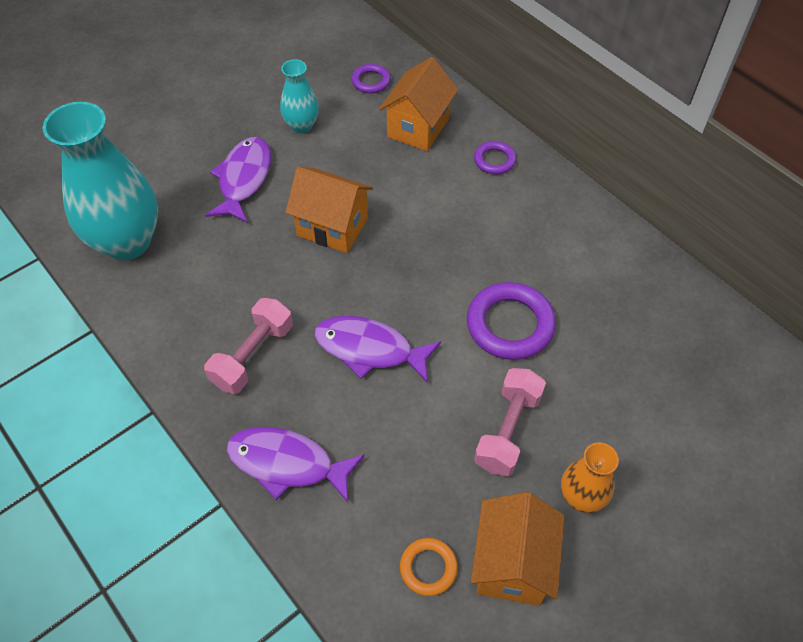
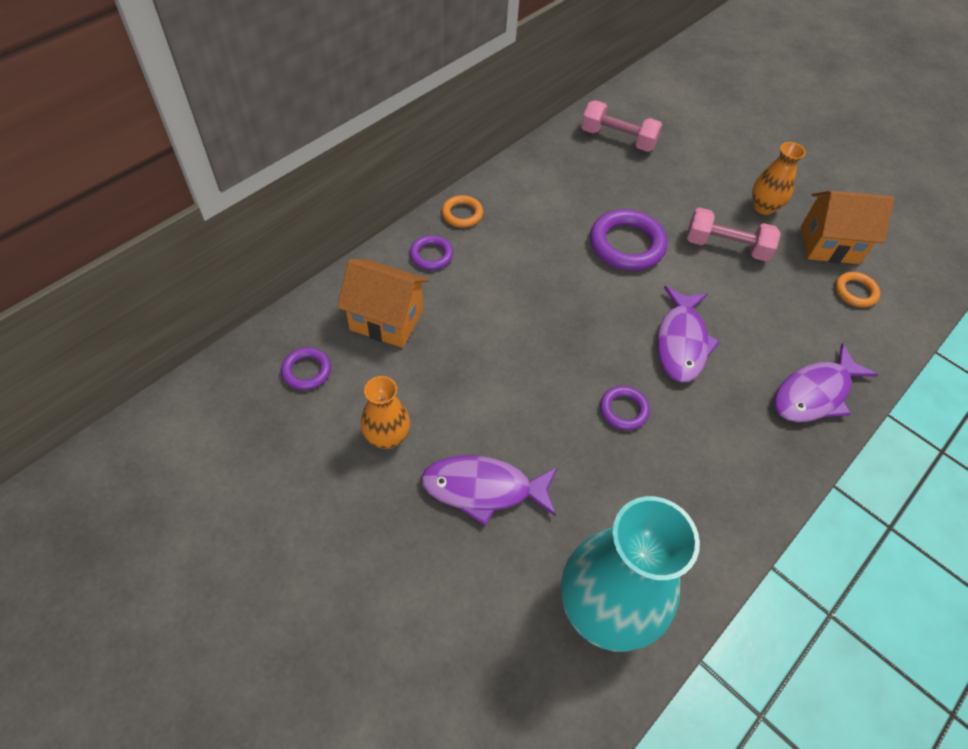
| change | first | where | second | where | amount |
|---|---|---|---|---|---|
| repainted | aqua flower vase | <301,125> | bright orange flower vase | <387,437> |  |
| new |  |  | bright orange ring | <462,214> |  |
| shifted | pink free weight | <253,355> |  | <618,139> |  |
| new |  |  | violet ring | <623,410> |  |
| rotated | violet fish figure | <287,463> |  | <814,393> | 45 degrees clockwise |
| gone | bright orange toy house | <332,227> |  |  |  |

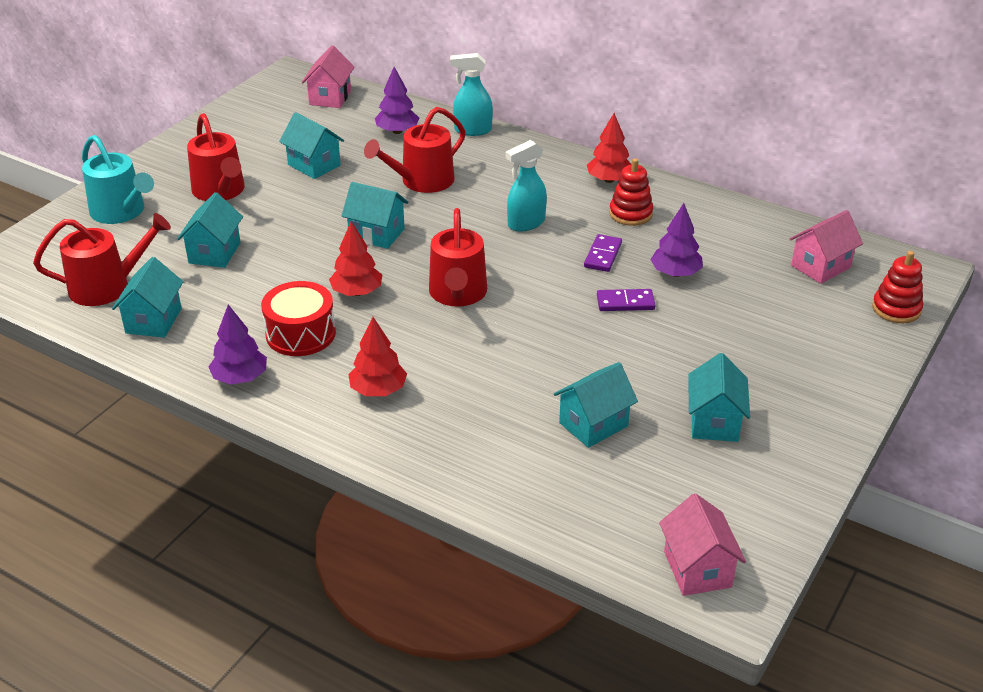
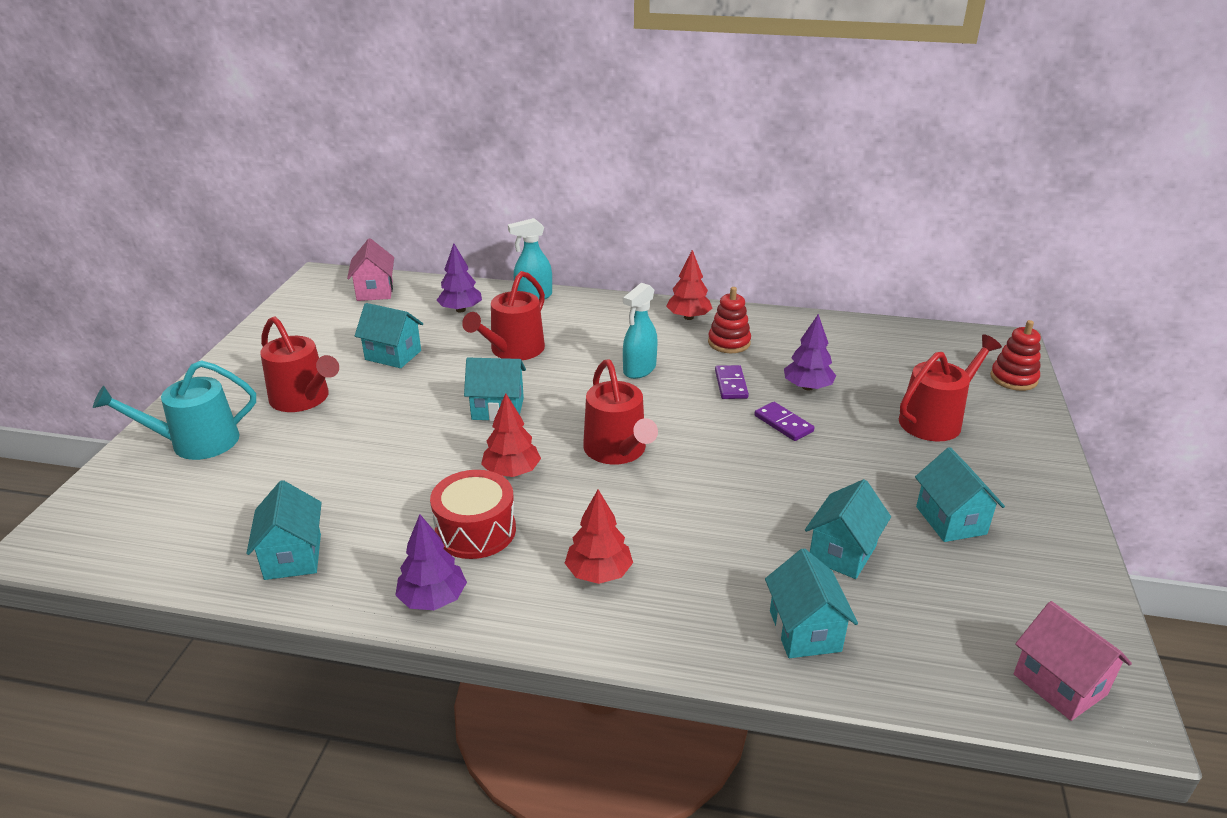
| change | first | where | second | where | amount |
|---|---|---|---|---|---|
| rotated | aqua watering can | <121,212> |  | <196,442> | 135 degrees clockwise |
| rotated | violet domino tile | <625,303> |  | <783,424> | 75 degrees clockwise |
| shifted | aqua toy house | <214,253> |  | <805,631> |  |
| shifted | crimson watering can | <107,286> |  | <935,420> |  |
| gone | pink toy house | <820,266> |  |  |  |

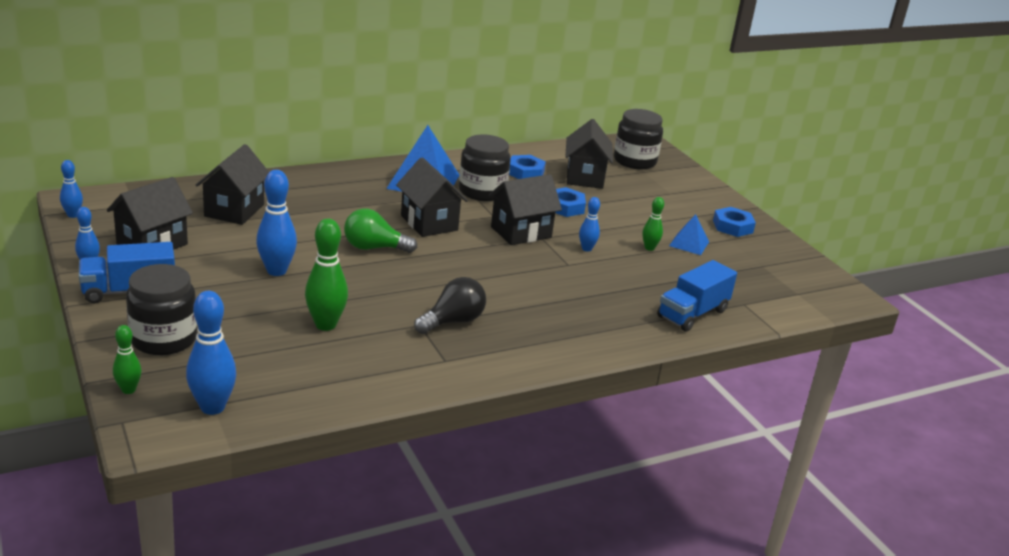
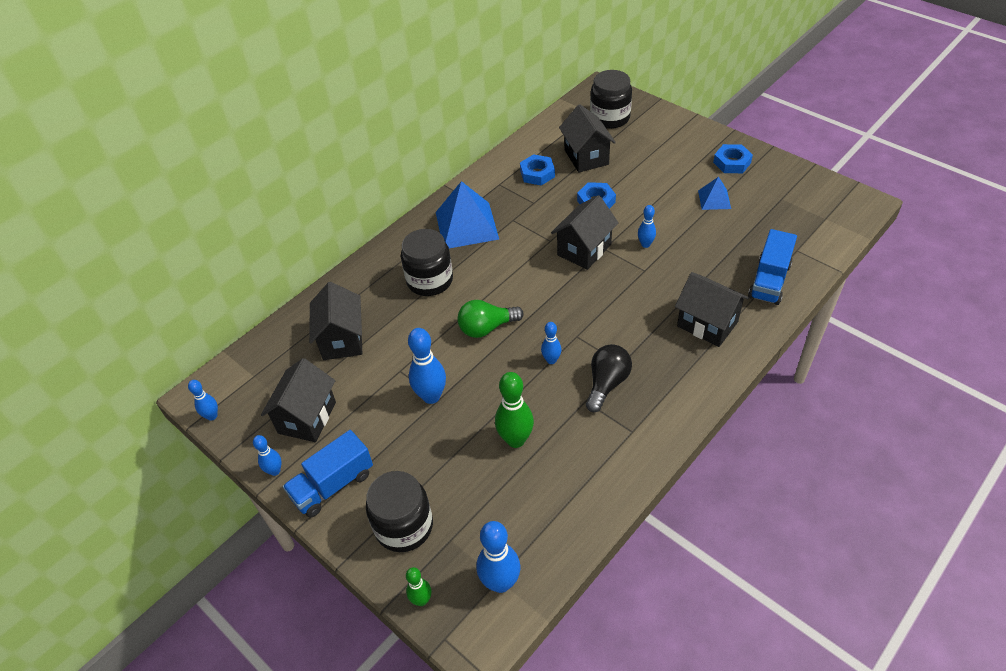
| change | first | where | second | where | amount |
|---|---|---|---|---|---|
| shifted | ebony preserve jar | <482,192> |  | <430,280> |  |
| new |  |  | cobalt tenpin | <551,360> |  |
| shifted | ebony toy house | <429,223> |  | <707,324> |  |
| gone | green tenpin | <649,248> |  |  |  |

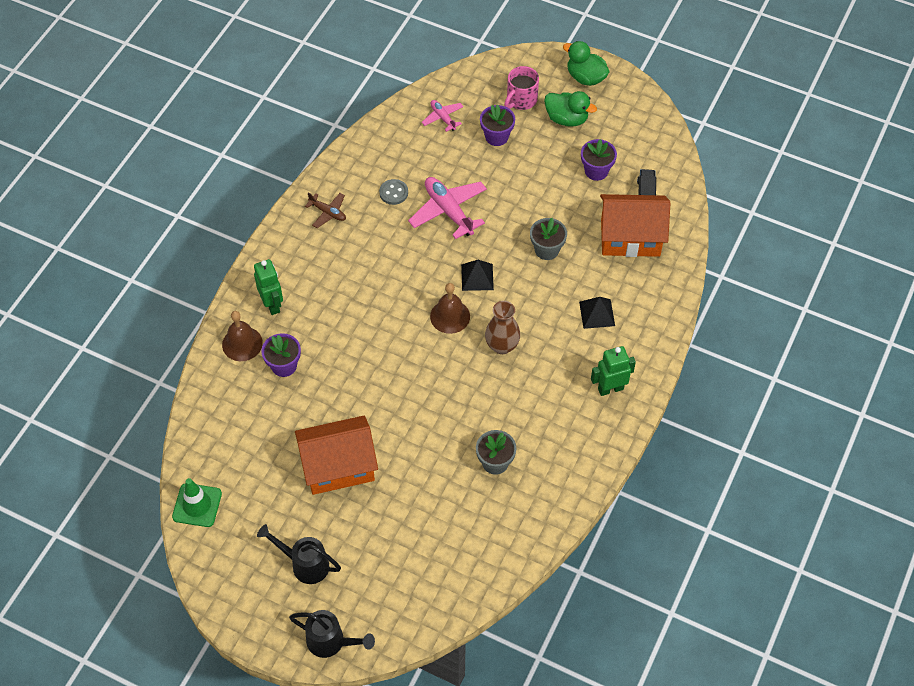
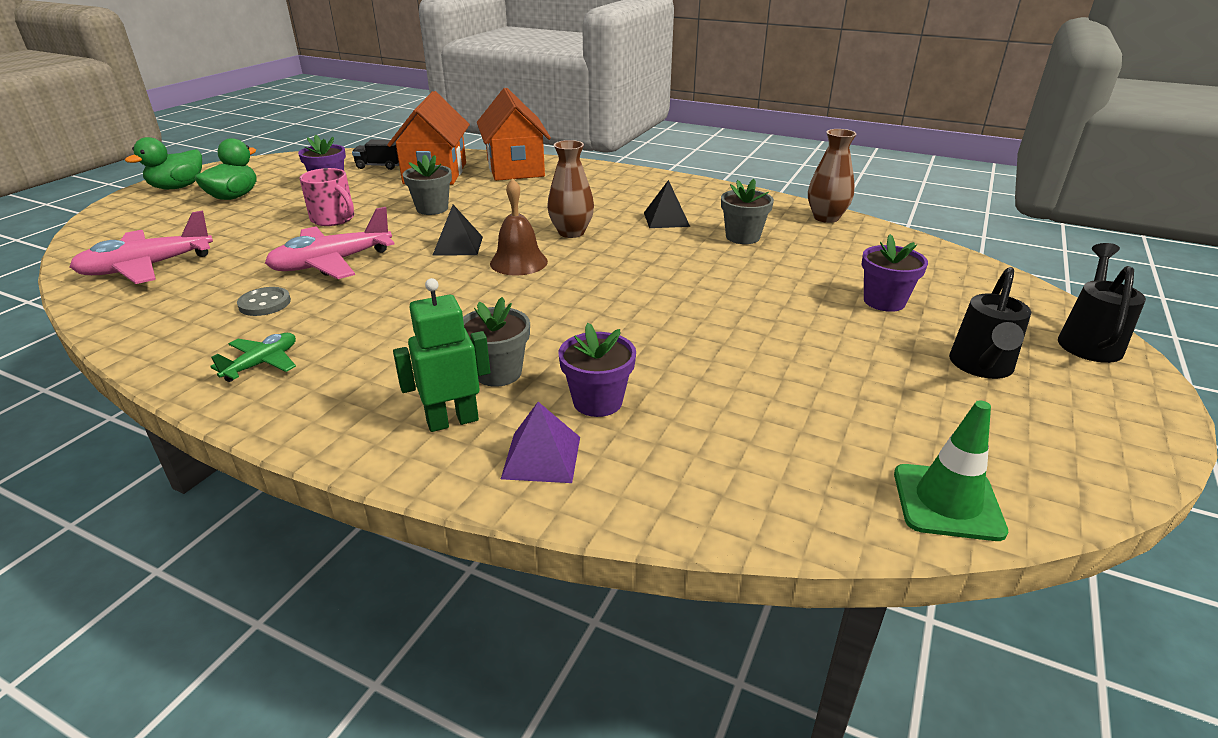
| change | first | where | second | where | amount |
|---|---|---|---|---|---|
| scaled | pink aeroplane | <443,118> |  | <147,267> | x1.81 |
| repainted | dark brown aeroplane | <328,212> | green aeroplane | <262,363> |  |
| shifted | pink coffee mug | <521,100> |  | <333,219> |  |
| new |  |  | ash-grey potted plant | <498,373> |  |
| shifted | bright orange toy house | <338,466> |  | <515,168> |  |
| swapped | dark brown school bell | <242,343> | violet pyramid shape | <542,457> |  |
| shifted | ebony pyramid shape | <597,313> |  | <666,219> |  |
| new |  |  | dark brown flower vase | <826,218> |  |
| shifted | violet potted plant | <496,136> |  | <884,301> |  |
| gone | green robot | <610,389> |  |  |  |

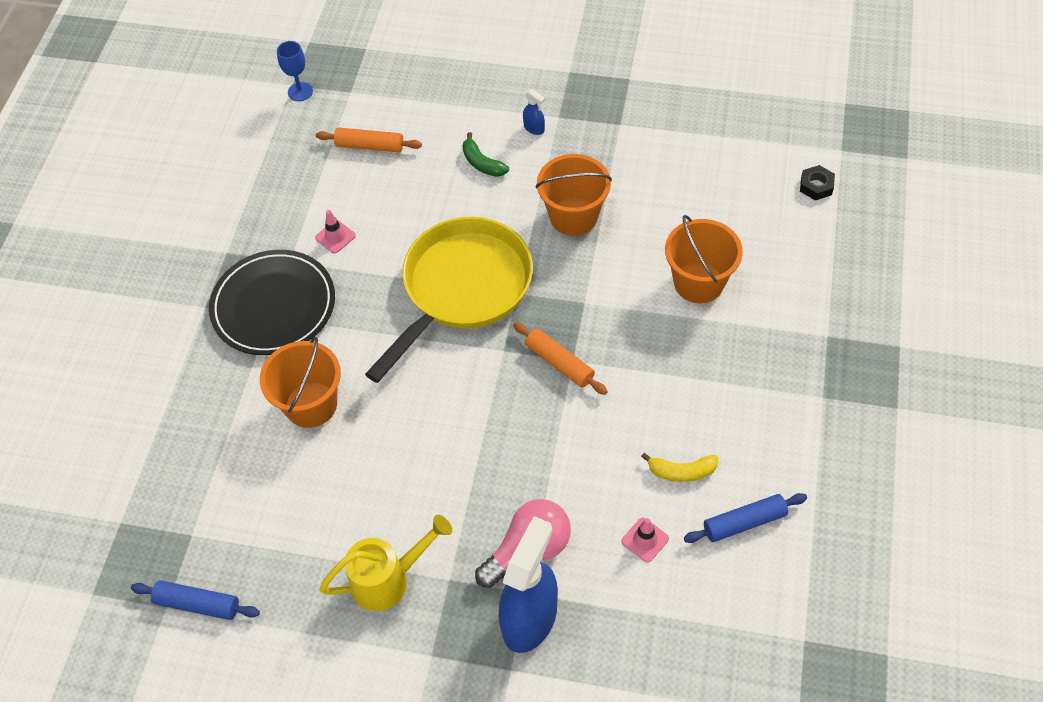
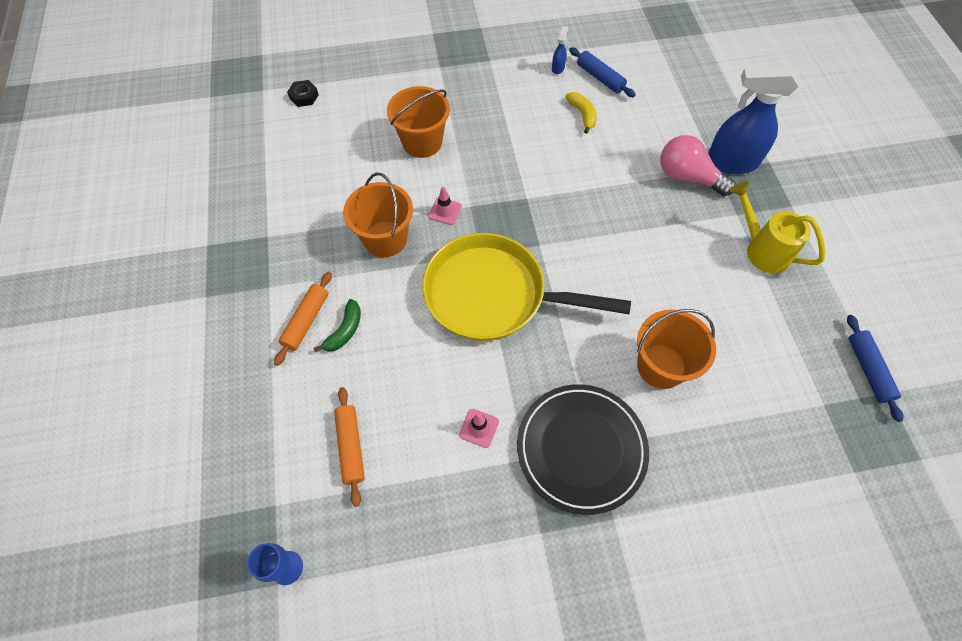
| change | first | where | second | where | amount |
|---|---|---|---|---|---|
| shifted | bright orange dough roller | <559,363> |  | <306,321> |  |
| shifted | pink road cone | <645,540> |  | <445,211> |  |
| shifted | cobalt spray cleaner | <534,128> |  | <558,68> |  |

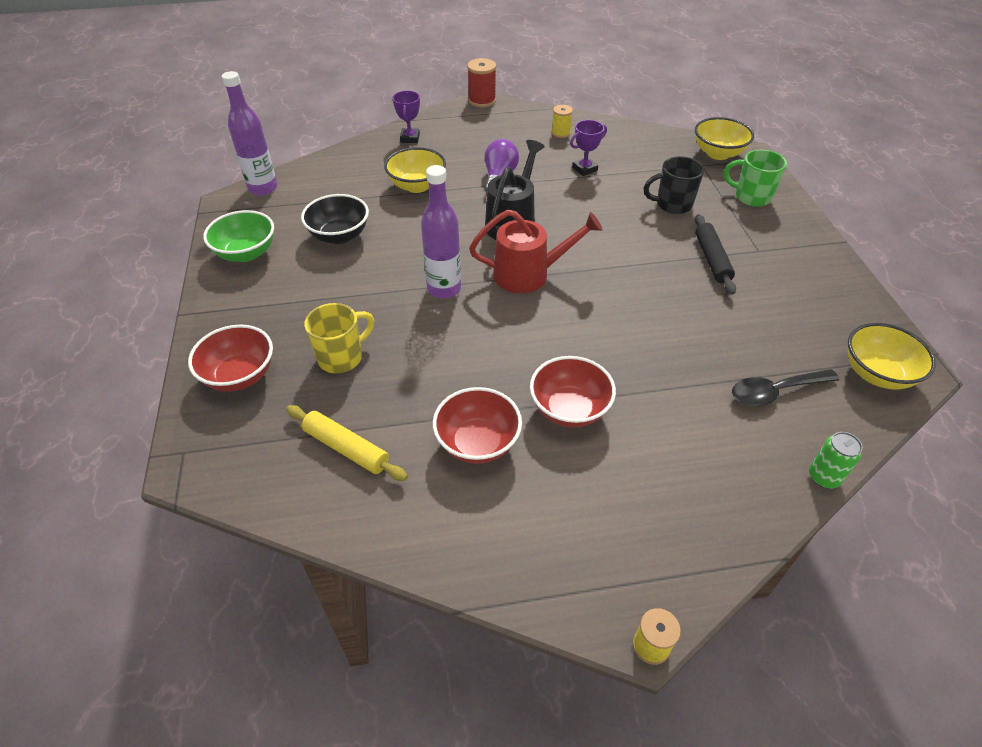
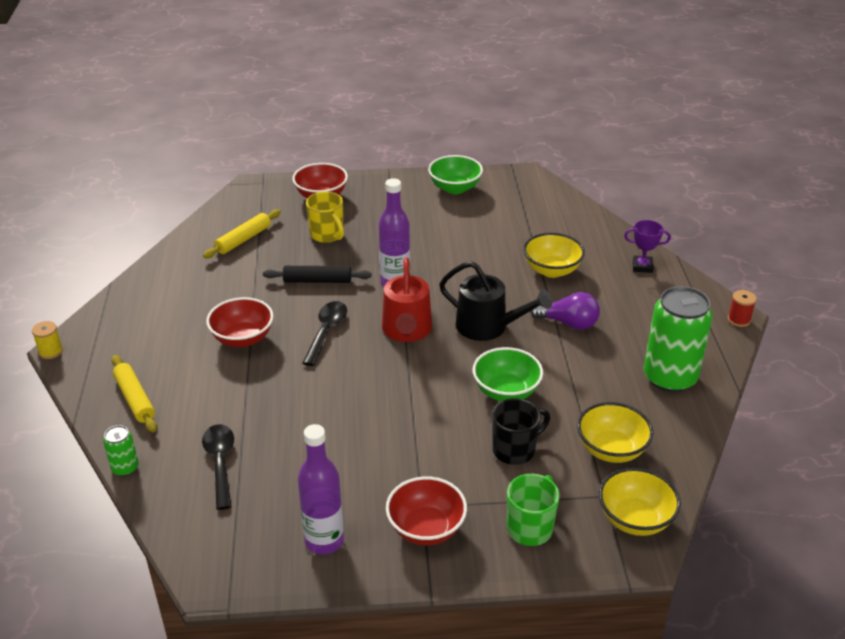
| change | first | where | second | where | amount |
|---|---|---|---|---|---|
| new |  |  | yellow dough roller | <135,399> |  |
| shifted | ebony dough roller | <712,259> |  | <317,281> |  |
| shifted | violet bottle | <263,188> |  | <324,541> |  |
| new |  |  | ebony tablespoon | <326,331> |  |
| shifted | crimson serving bowl | <477,442> |  | <426,528> |  |
| new |  |  | green serving bowl | <506,391> |  |
| rotated | ebony coffee mug | <672,204> |  | <515,450> | 60 degrees clockwise |
| shifted | yellow serving bowl | <876,374> |  | <611,450> |  |
| swapped | yellow reel of thread | <561,133> | green tin | <669,378> |  |
| scaled | crimson reel of thread | <482,100> |  | <739,320> | x0.65 |
| gone | ebony serving bowl | <339,235> |  |  |  |
| gone | violet trophy | <584,169> |  |  |  |

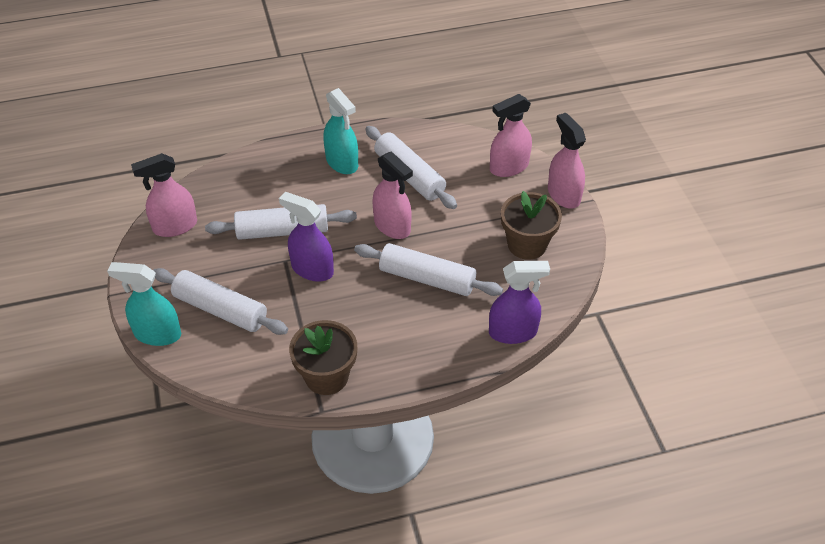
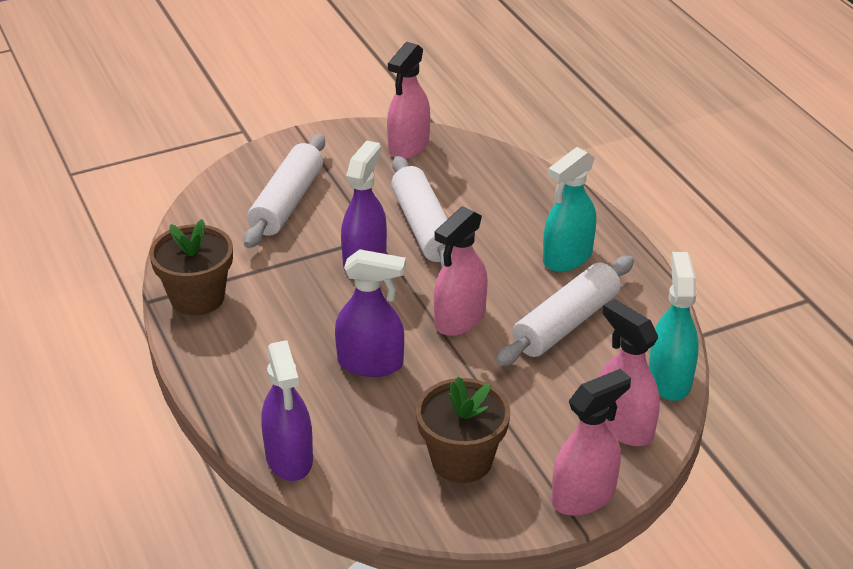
| change | first | where | second | where | amount |
|---|---|---|---|---|---|
| swapped | pure white dough roller | <427,279> | violet spray cleaner | <371,363> |  |
| rotated | pink spray cleaner | <175,226> |  | <408,147> | 120 degrees counterclockwise |
| shifted | aqua spray cleaner | <157,334> |  | <669,379> |  |

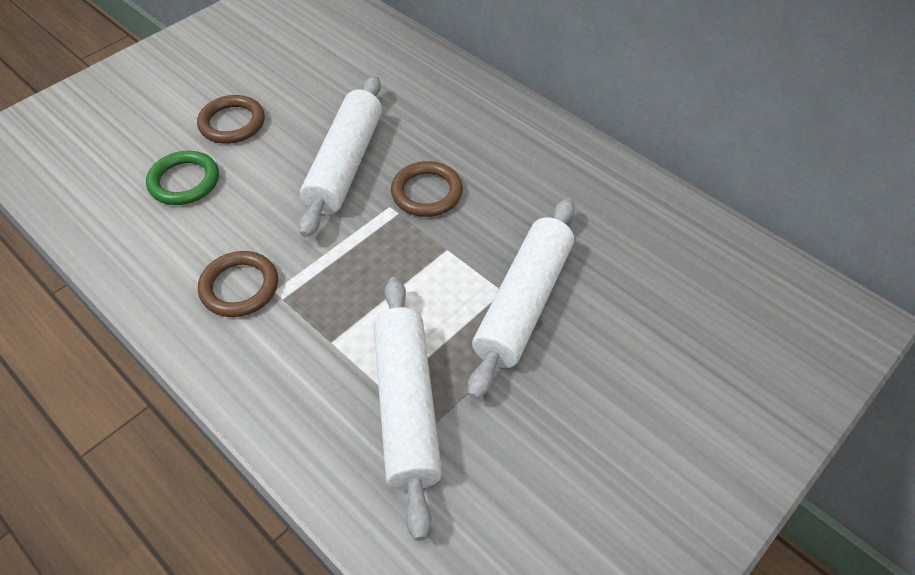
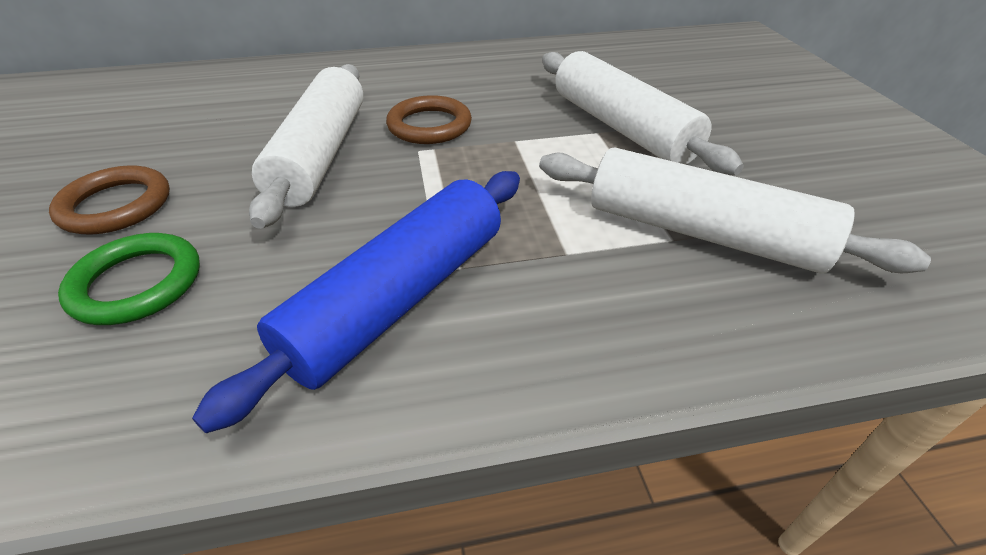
| change | first | where | second | where | amount |
|---|---|---|---|---|---|
| swapped | dark brown ring | <239,287> | cobalt dough roller | <398,298> |  |
| rotated | pure white dough roller | <345,164> |  | <320,154> | 45 degrees clockwise |

